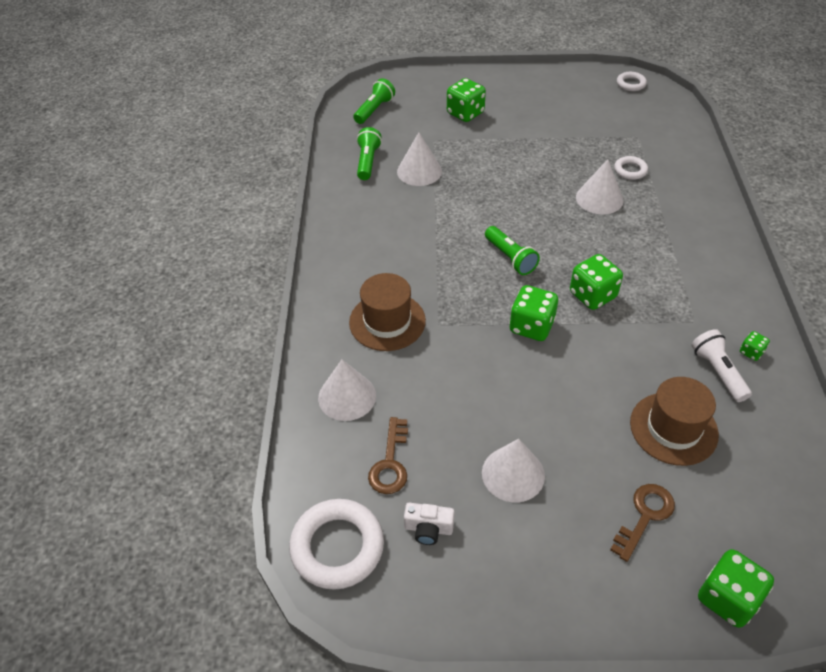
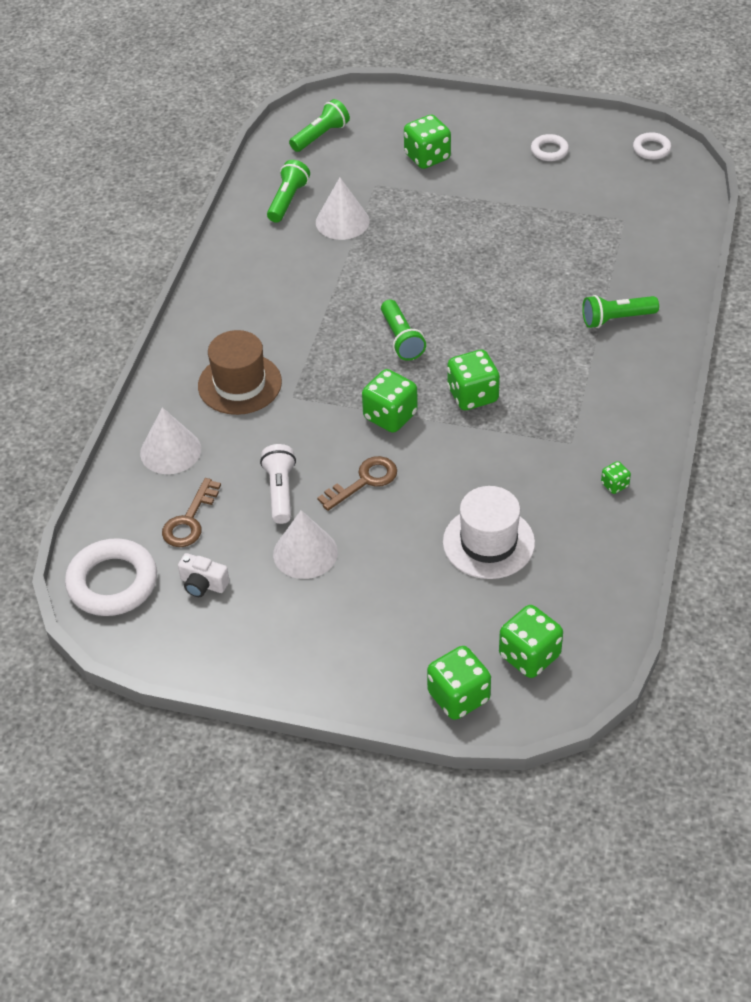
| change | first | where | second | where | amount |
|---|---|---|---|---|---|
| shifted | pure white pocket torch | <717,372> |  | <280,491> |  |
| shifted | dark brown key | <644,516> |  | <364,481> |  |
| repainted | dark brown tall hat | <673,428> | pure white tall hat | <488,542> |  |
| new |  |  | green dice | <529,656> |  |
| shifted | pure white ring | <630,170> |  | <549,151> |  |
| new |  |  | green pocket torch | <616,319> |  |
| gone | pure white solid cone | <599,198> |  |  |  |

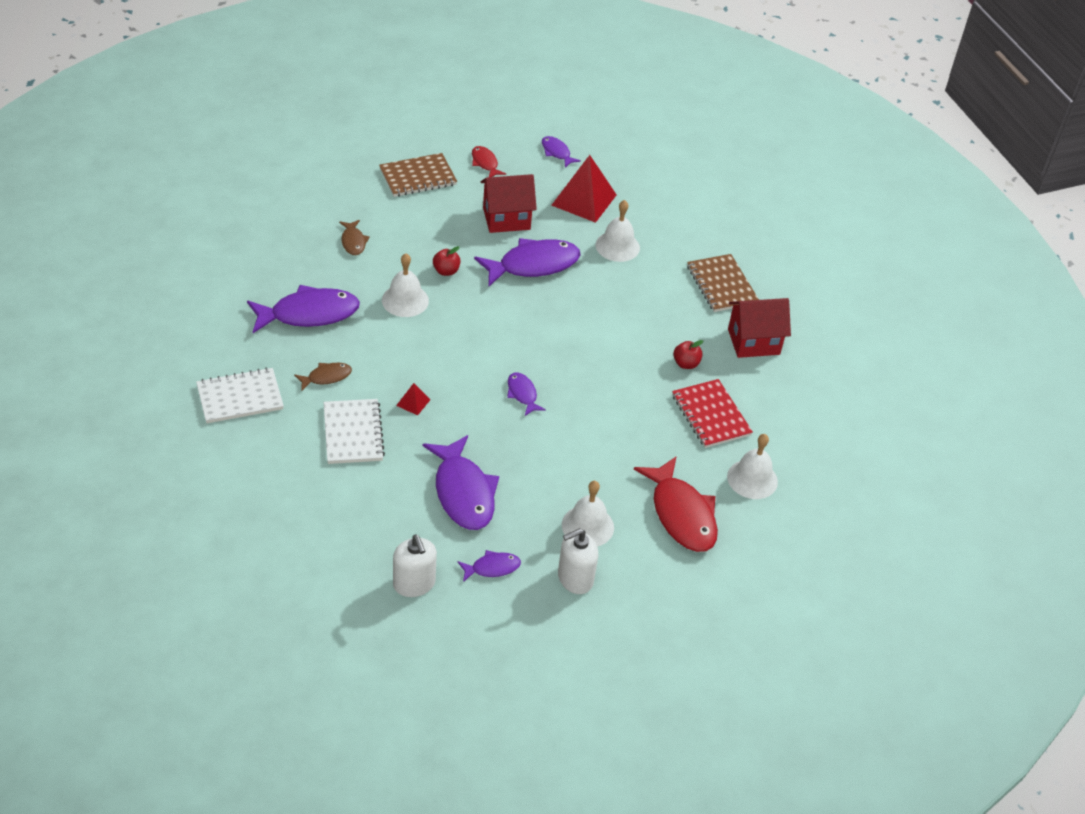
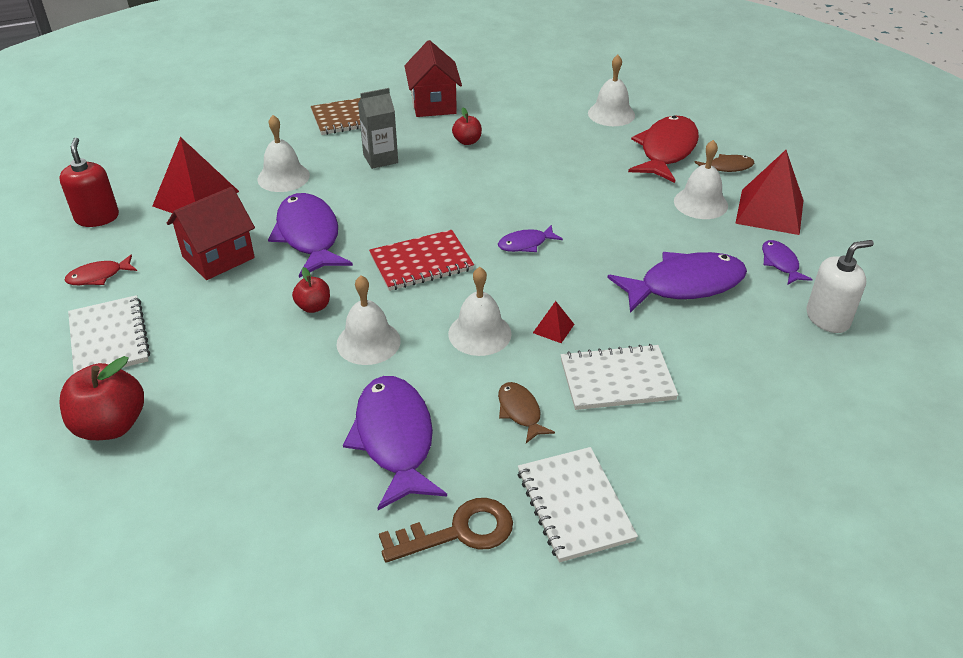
| change | first | where | second | where | amount |
|---|---|---|---|---|---|
| new |  |  | crimson toy apple | <111,425> |  |
| swapped | violet fish figure | <556,152> | crimson soap dispenser | <97,217> |  |
| repainted | dark brown exercise book | <418,177> | pure white exercise book | <109,339> |  |
| rotated | crimson toy house | <506,218> |  | <218,257> | 60 degrees clockwise |
| new |  |  | ash-grey carton | <380,159> |  |
| shifted | crimson exercise book | <711,415> |  | <421,263> |  |
| new |  |  | dark brown key | <458,532> |  |
| new |  |  | pure white school bell | <479,333> |  |
| rotated | crimson fish figure | <681,514> |  | <666,151> | 45 degrees counterclockwise |
| shifted | dark brown fish figure | <353,242> |  | <727,167> |  |
| swapped | pure white soap dispenser | <575,578> | crimson pyramid shape | <770,211> |  |

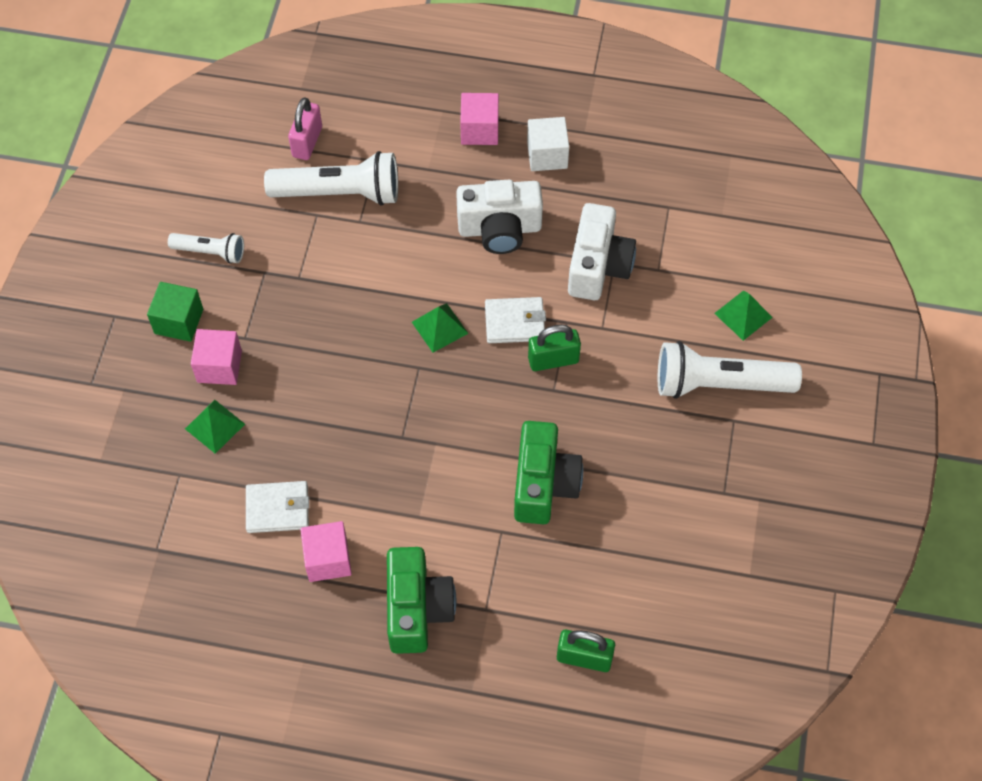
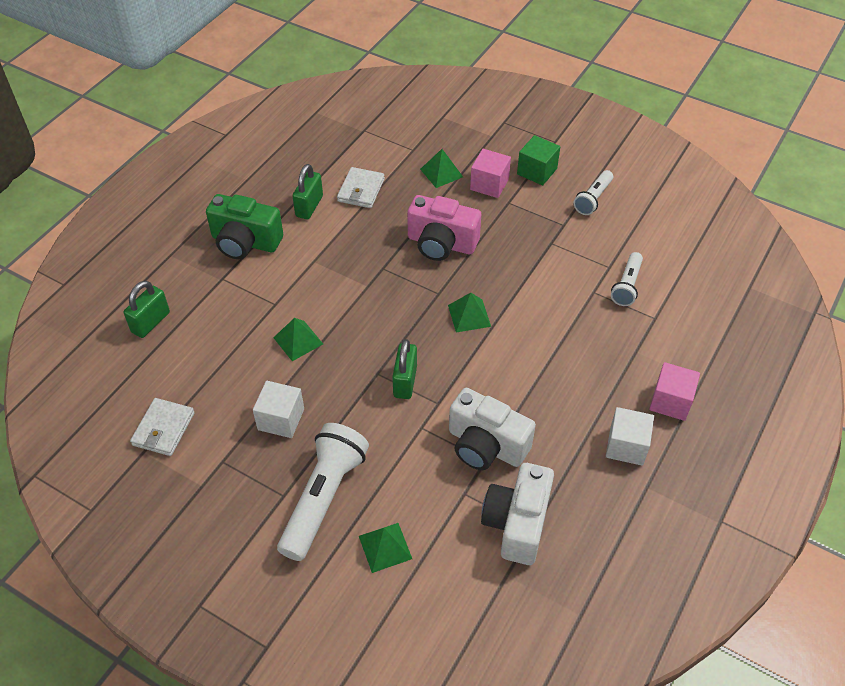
| change | first | where | second | where | amount |
|---|---|---|---|---|---|
| shifted | pure white card wallet | <515,322> |  | <163,429> |  |
| new |  |  | pure white block | <281,419> |  |
| swapped | green compact camera | <543,484> | green pyramid shape | <298,340> |  |
| swapped | pink block | <328,559> | green small lock | <309,206> |  |
| new |  |  | pink compact camera | <441,243> |  |
| shifted | pure white compact camera | <499,229> |  | <517,523> |  |
| scaled | pure white pocket torch | <339,193> |  | <627,286> | x0.56 |
| gone | pink small lock | <307,142> |  |  |  |

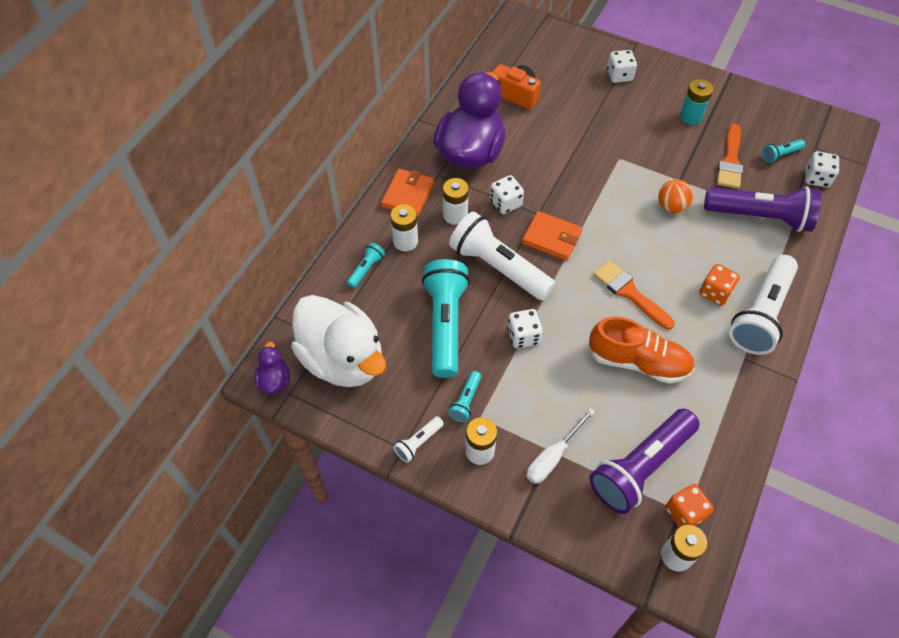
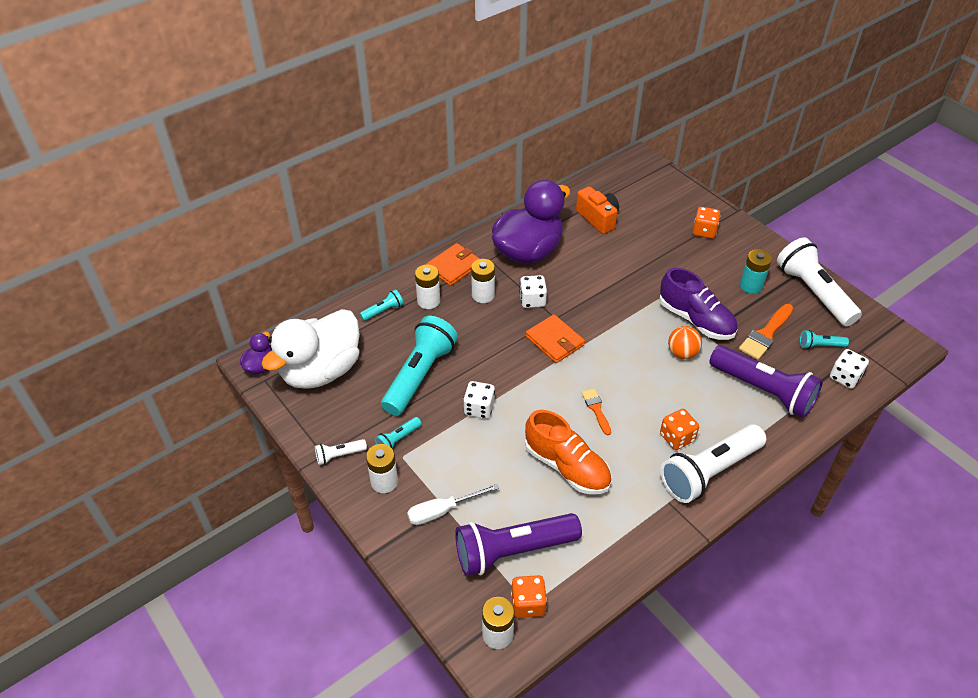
| change | first | where | second | where | amount |
|---|---|---|---|---|---|
| rotated | pure white duck | <343,359> |  | <321,371> | 60 degrees clockwise |
| scaled | bright orange brush | <630,293> |  | <596,409> | x0.62 |
| new |  |  | violet sneaker | <696,320> |  |
| repainted | pure white dice | <619,75> | bright orange dice | <704,231> |  |
| shifted | pure white pocket torch | <498,267> |  | <813,292> |  |

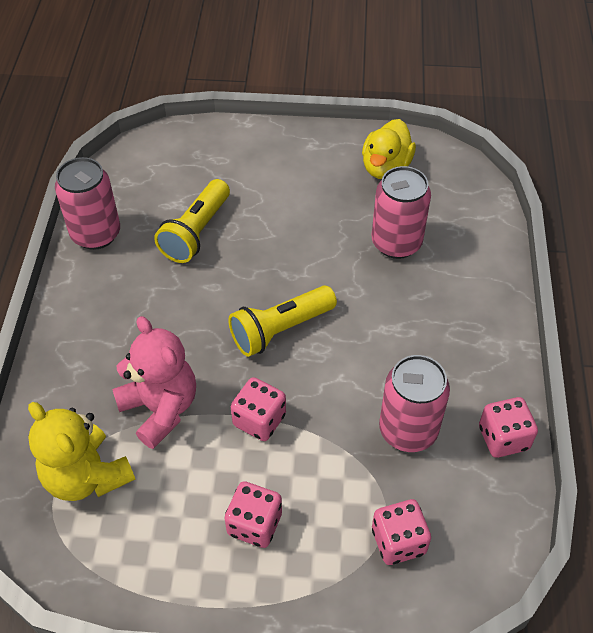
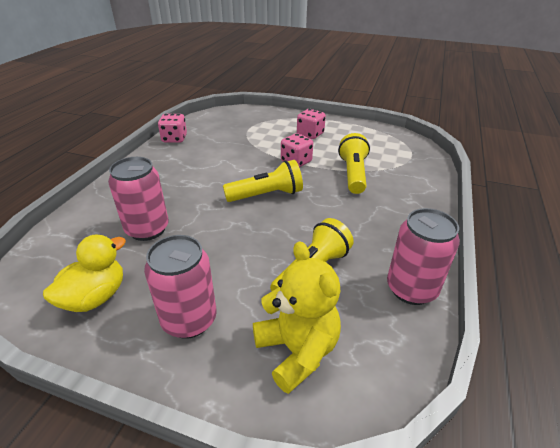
| change | first | where | second | where | amount |
|---|---|---|---|---|---|
| shifted | pink tin | <408,430> |  | <189,320> |  |
| shifted | yellow teddy | <87,476> |  | <297,351> |  |
| swapped | pink teddy | <160,408> | yellow pocket torch | <353,174> |  |
| gone | pink dice | <398,541> |  |  |  |

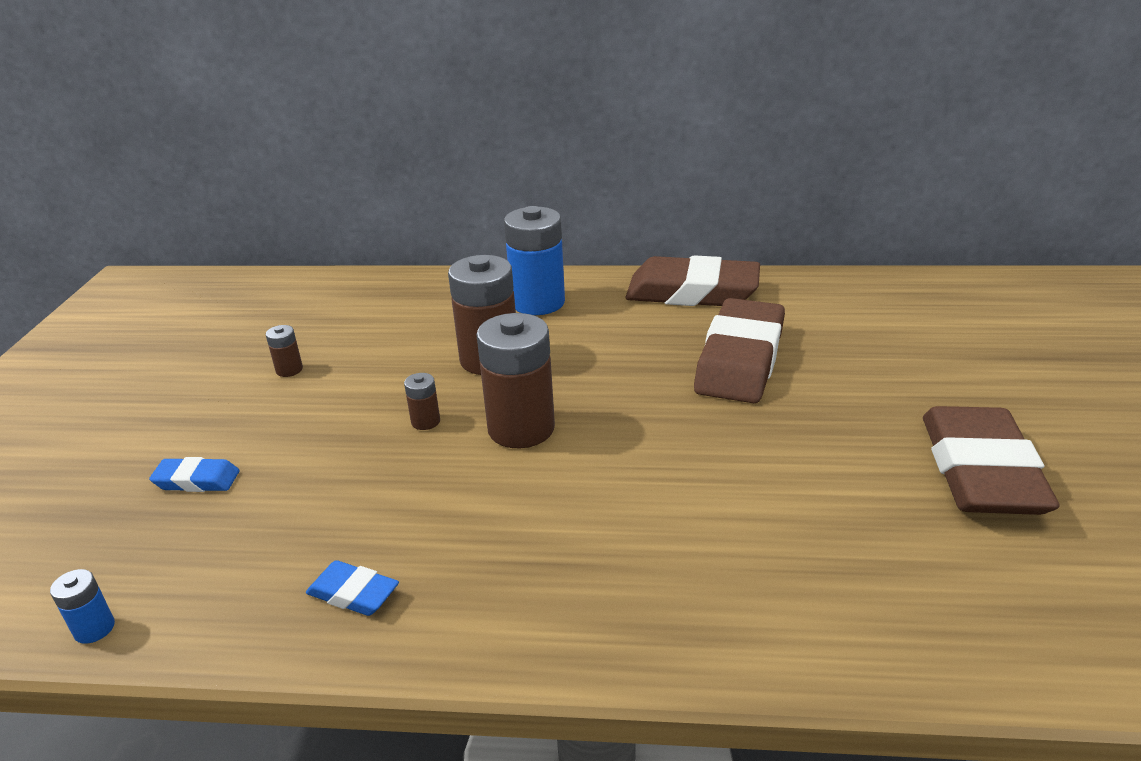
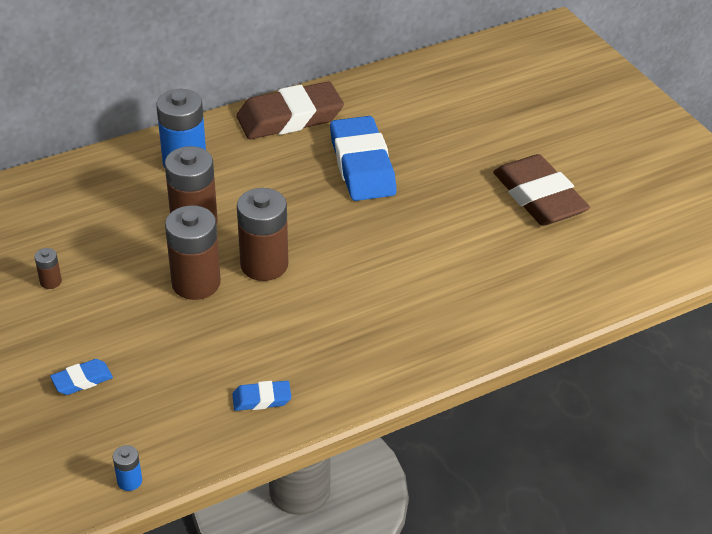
| change | first | where | second | where | amount |
|---|---|---|---|---|---|
| scaled | dark brown AA battery | <425,421> |  | <196,283> | x2.26 |
| repainted | dark brown gum eraser | <740,359> | cobalt gum eraser | <362,165> |  |

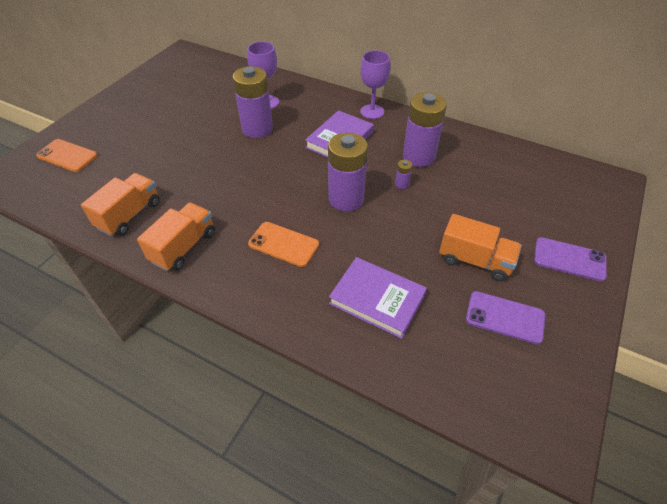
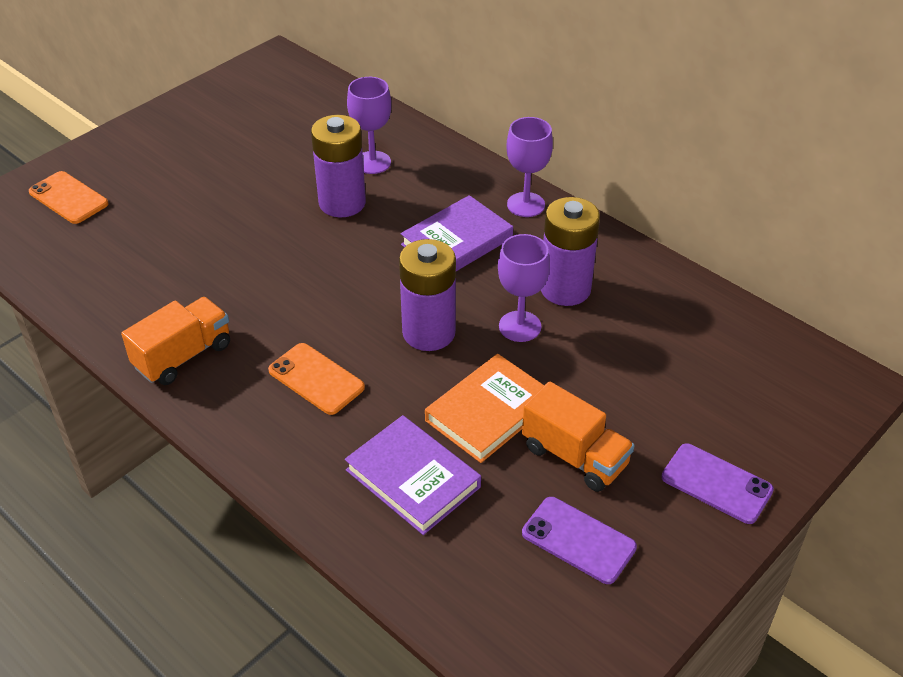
| change | first | where | second | where | amount |
|---|---|---|---|---|---|
| new |  |  | bright orange book | <489,412> |  |
| swapped | violet AA battery | <402,184> | violet wine glass | <520,326> |  |
| gone | bright orange truck | <129,215> |  |  |  |

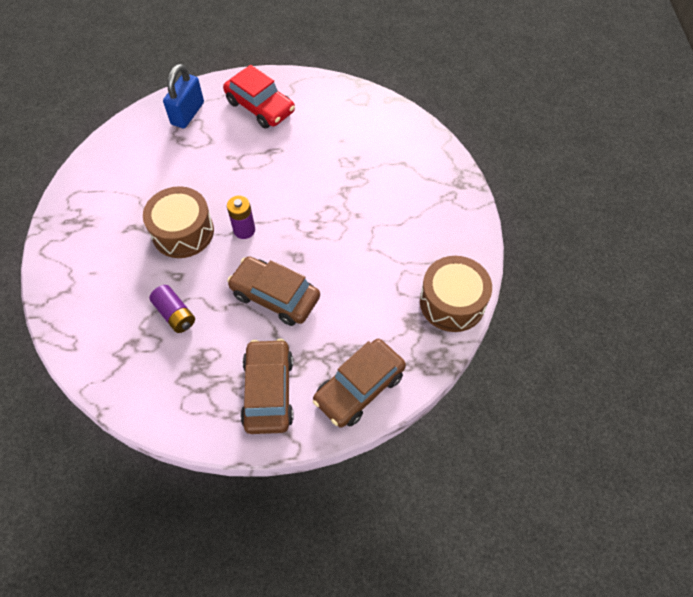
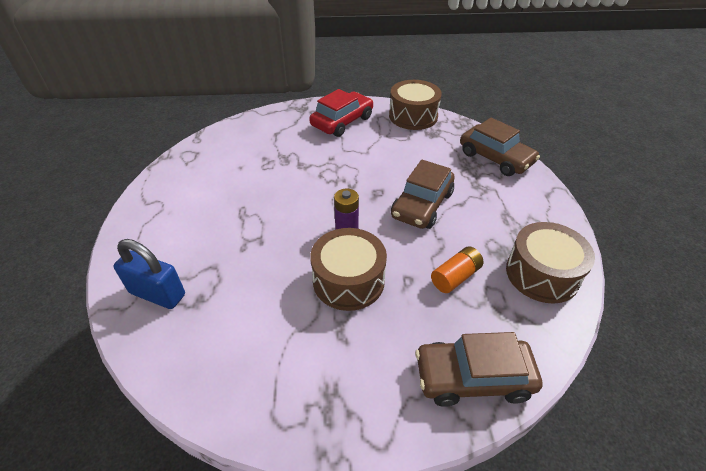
| change | first | where | second | where | amount |
|---|---|---|---|---|---|
| shifted | crimson car | <260,106> |  | <342,121> |  |
| shifted | dark brown car | <268,391> |  | <473,377> |  |
| repainted | violet AA battery | <175,314> | bright orange AA battery | <455,277> |  |
| new |  |  | dark brown drum | <542,274> |  |

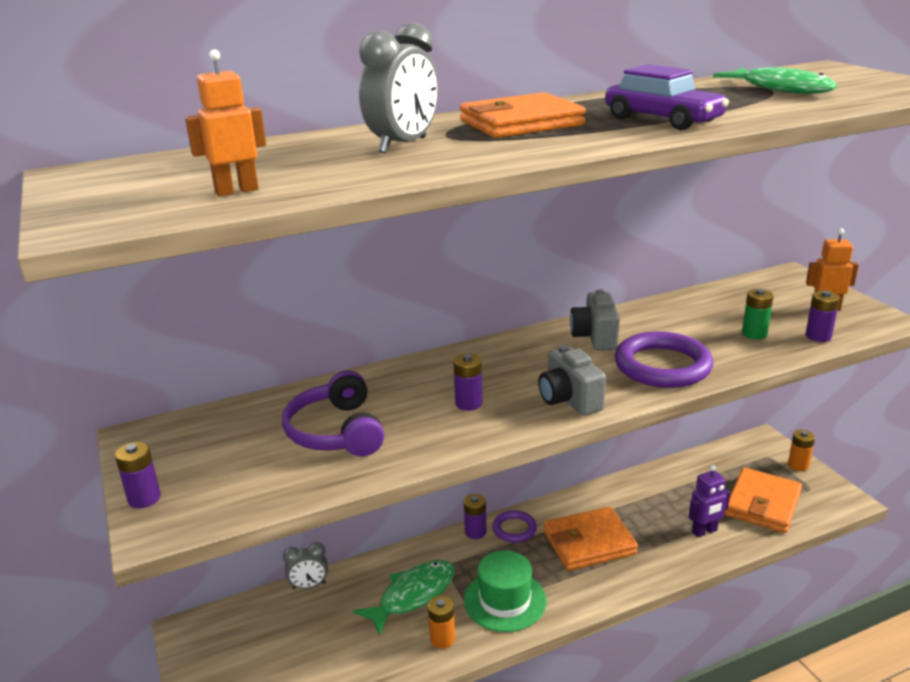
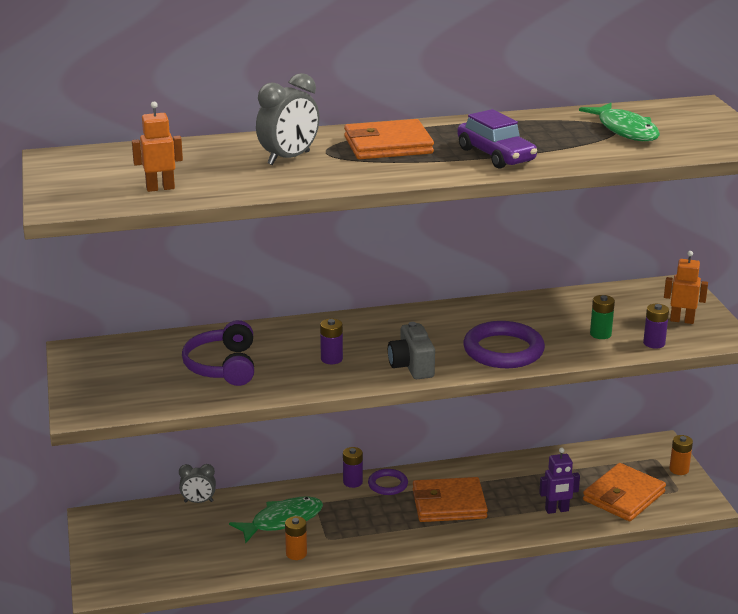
| change | first | where | second | where | amount |
|---|---|---|---|---|---|
| gone | violet AA battery | <144,498> |  |  |  |
| gone | green tall hat | <505,600> |  |  |  |
| gone | ash-grey compact camera | <595,337> |  |  |  |

